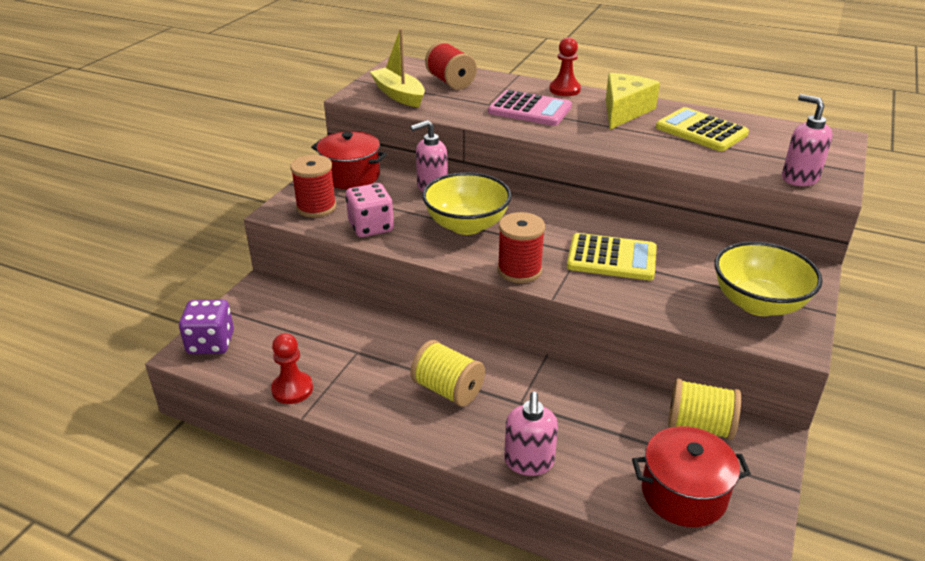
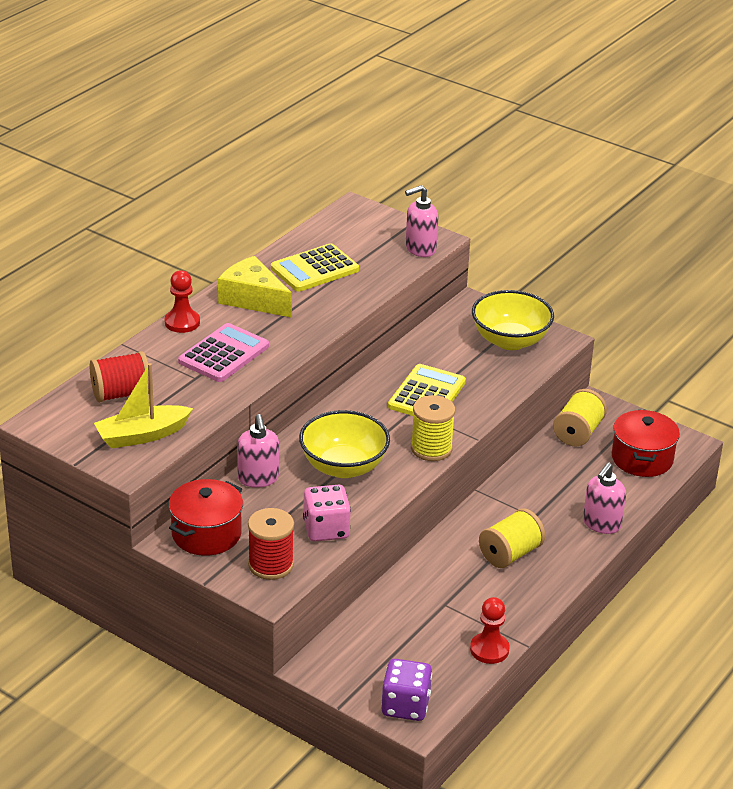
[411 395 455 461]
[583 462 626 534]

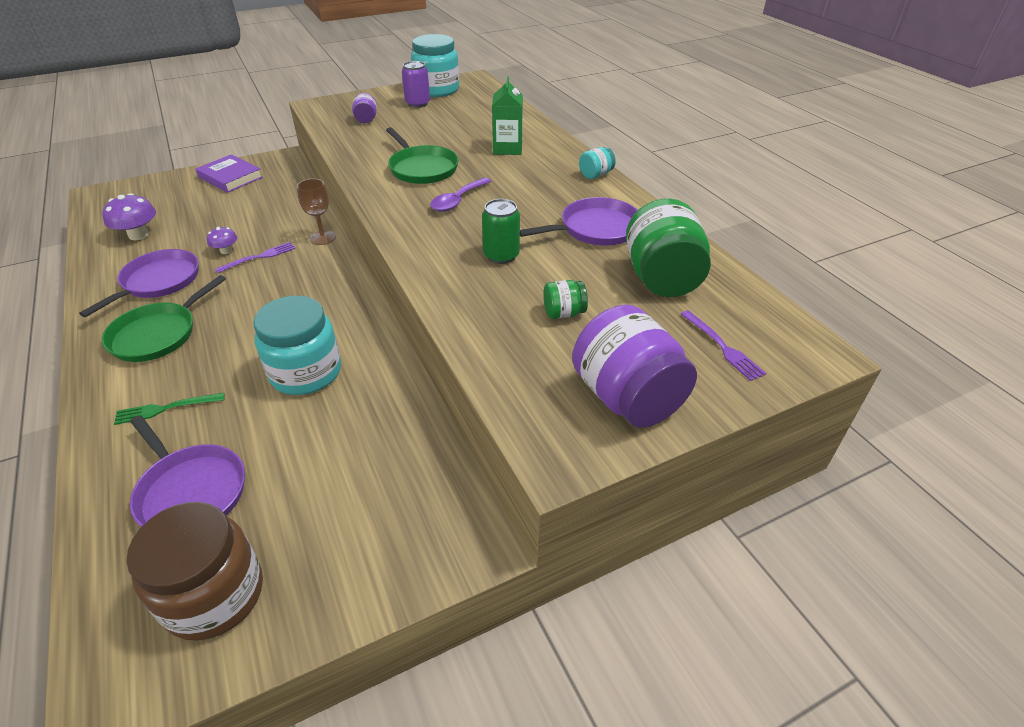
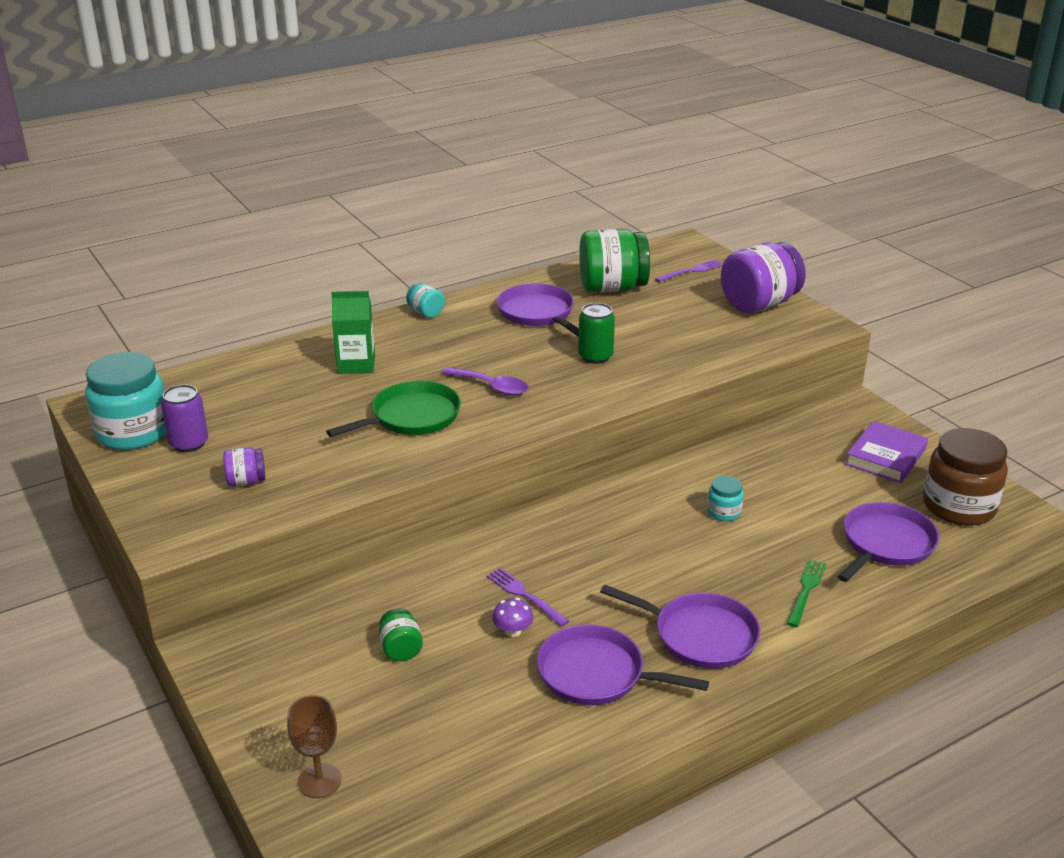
[102 193 156 240] (first image)
[845 421 928 483]
[287 695 341 798]
[379 608 423 661]
[600 584 760 669]
[787 559 827 627]
[707 476 744 521]

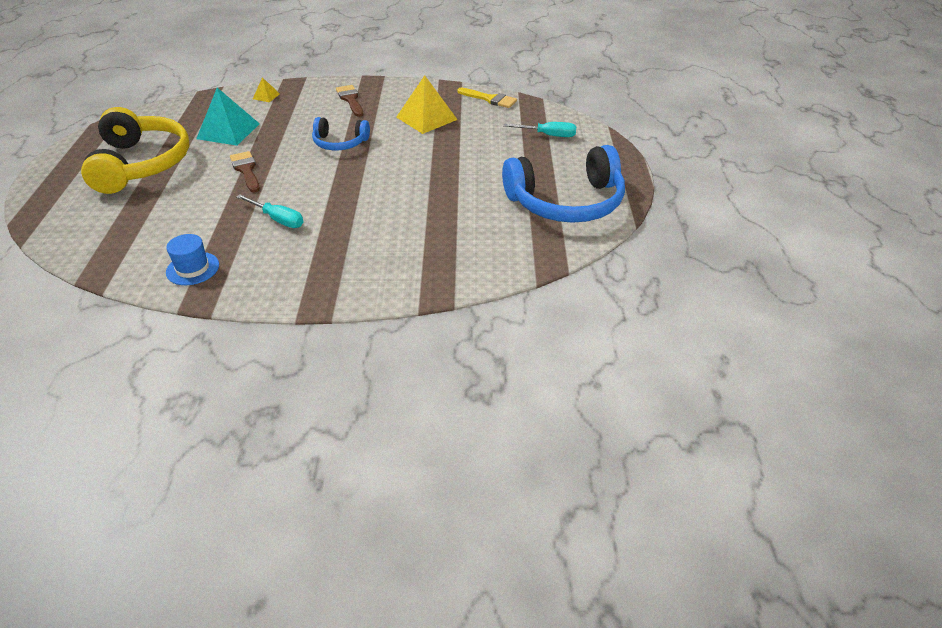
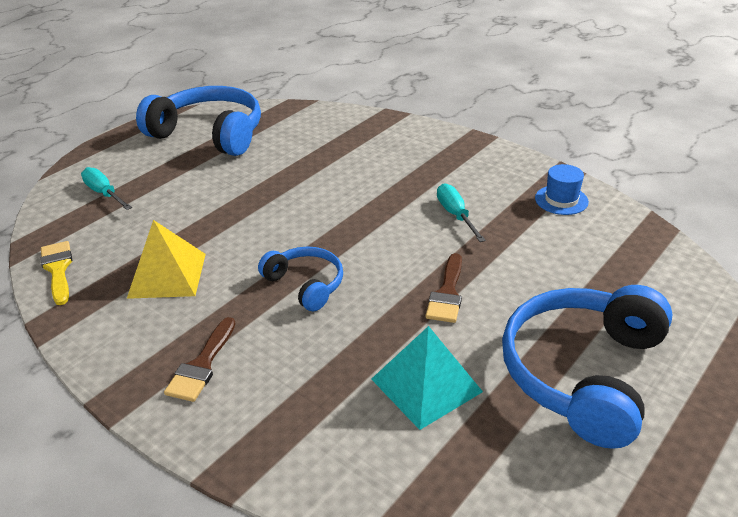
[253 77 280 102] (first image)
[502 285 673 449]

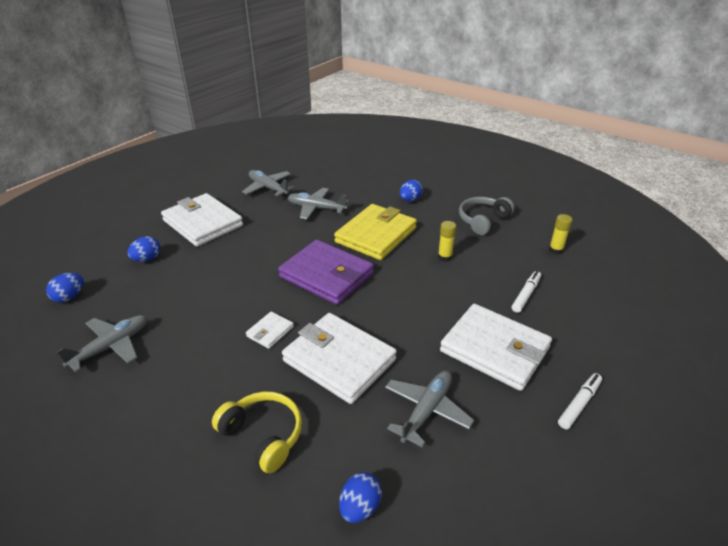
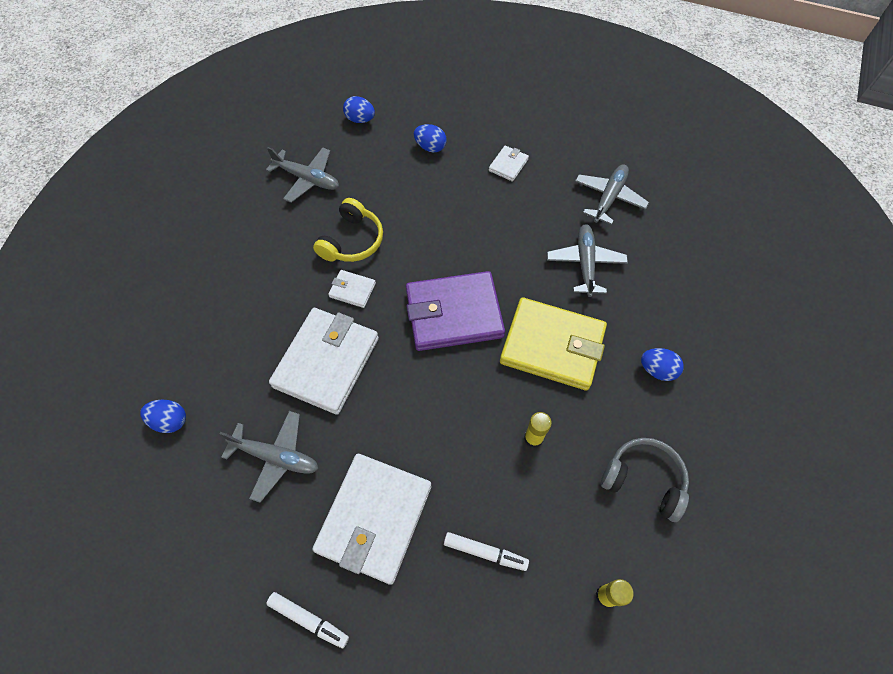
[313 198 383 262]
[406 271 505 351]
[489 146 529 182]

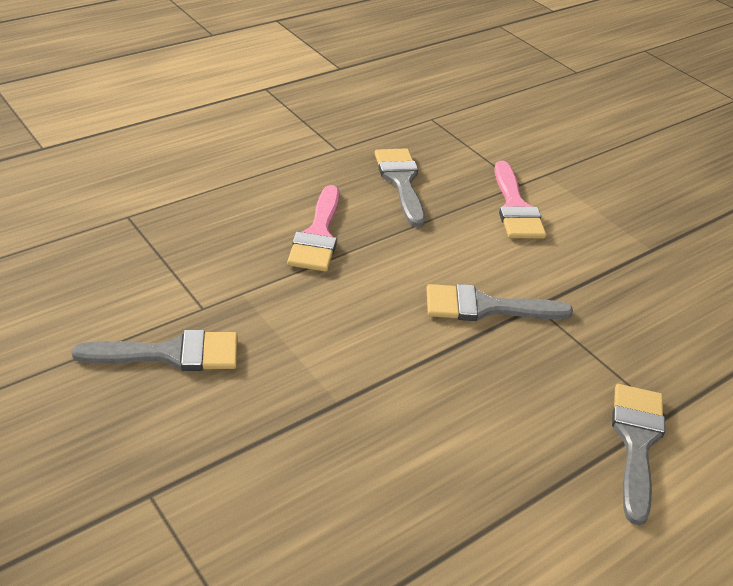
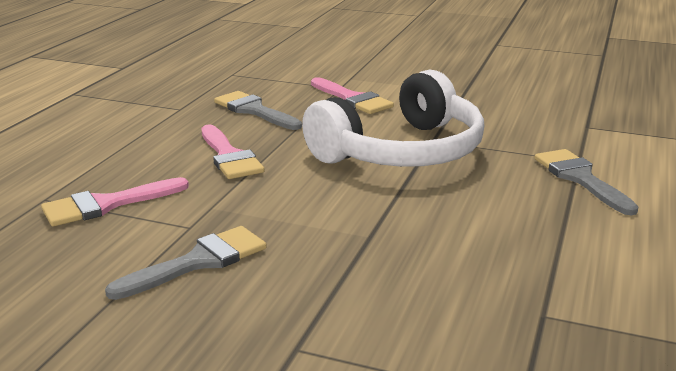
[41 177 189 227]
[302 70 484 167]

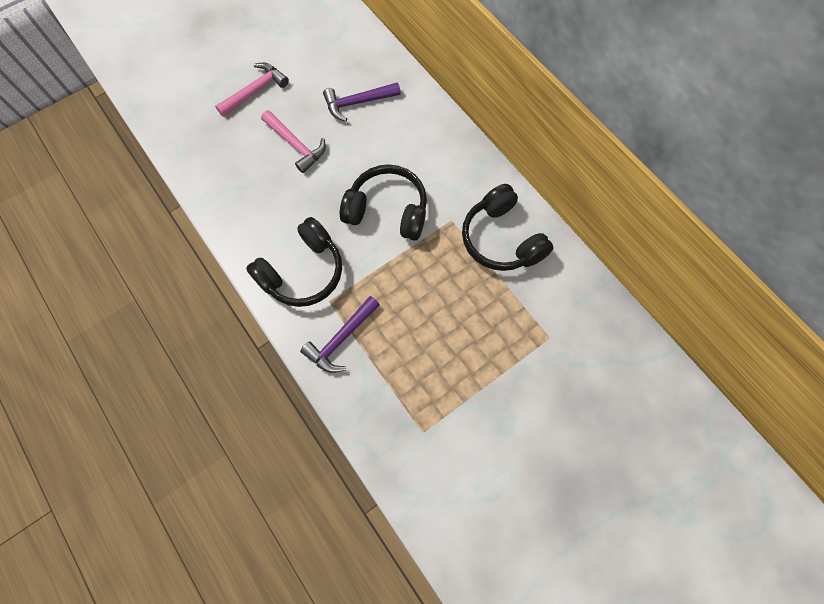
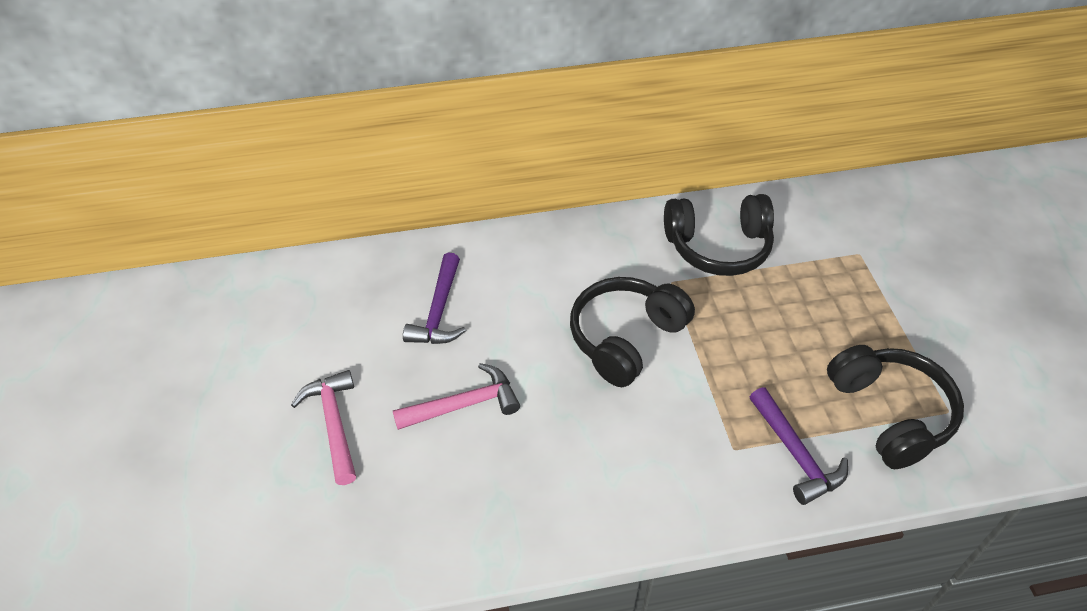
[827 345 964 469]

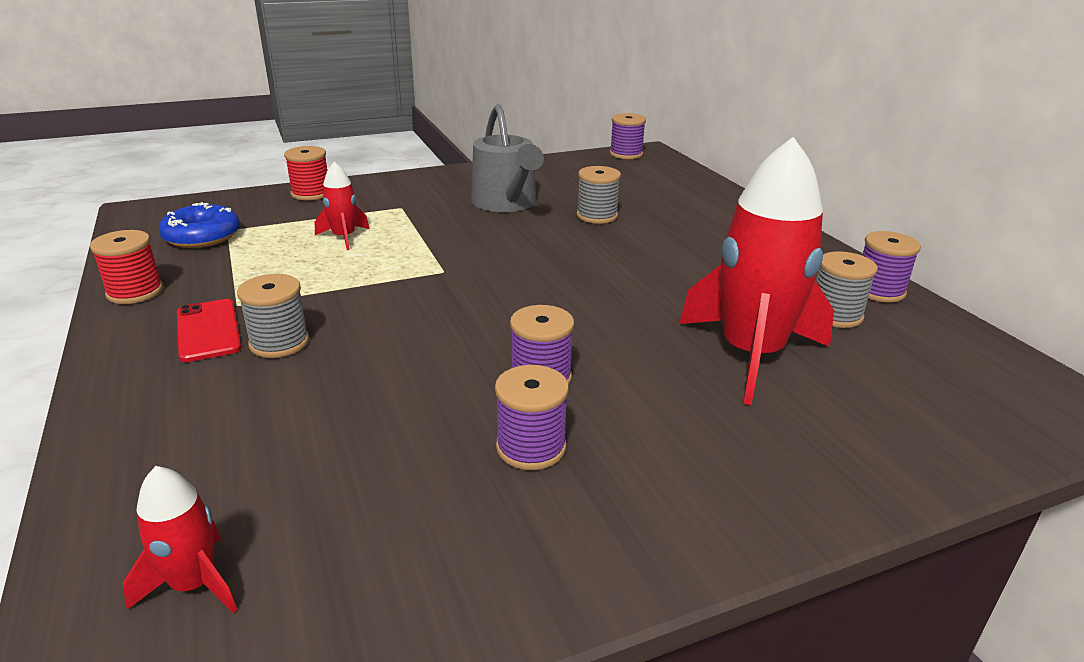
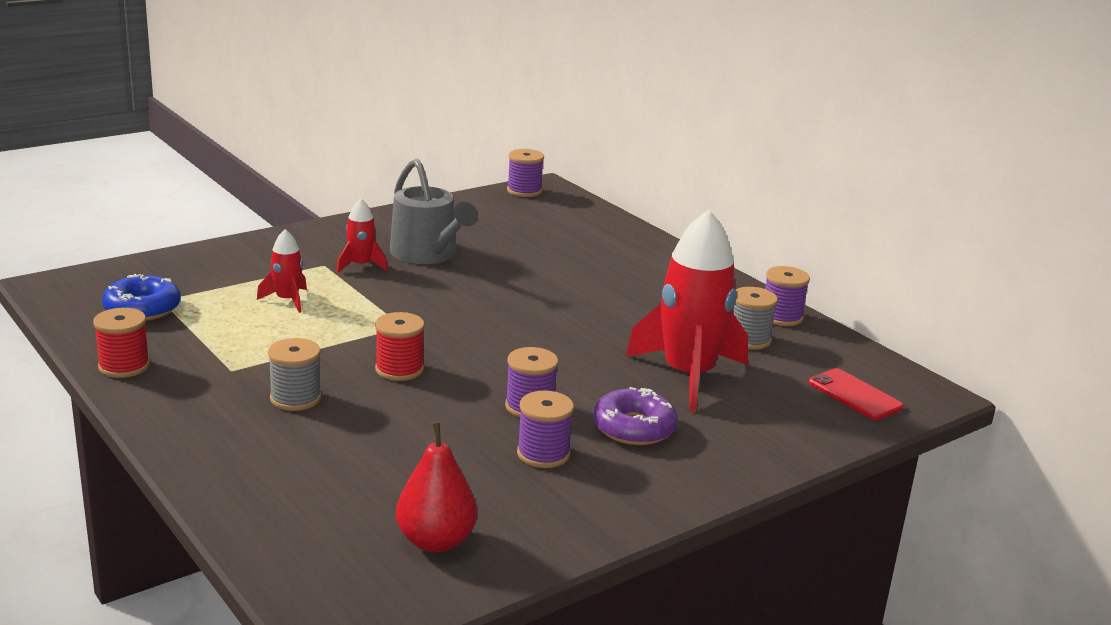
[577 166 621 224] (first image)
[396 422 478 553]
[593 387 678 445]
[337 198 388 273]
[809 368 904 420]
[375 312 425 381]

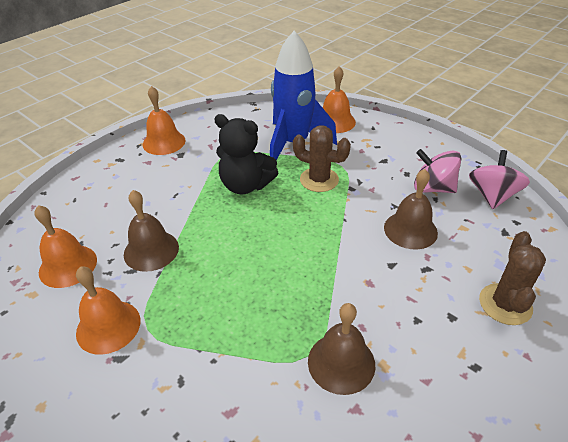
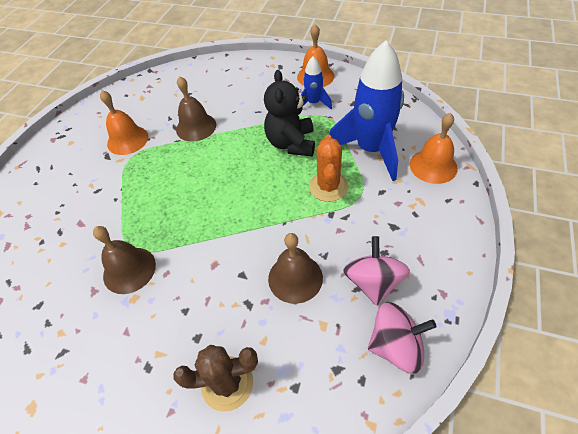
[35 205 97 288] (first image)
[301 56 332 109]
[309 135 348 202]

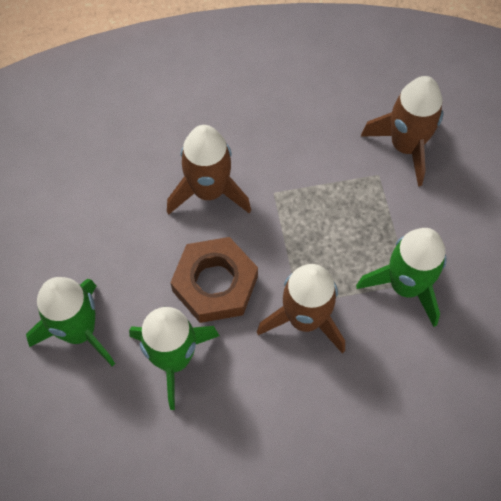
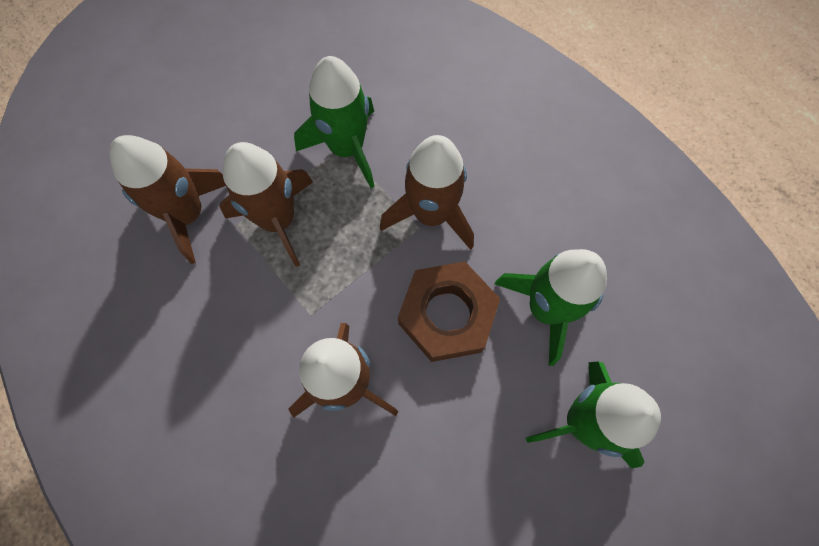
[219 142 313 267]

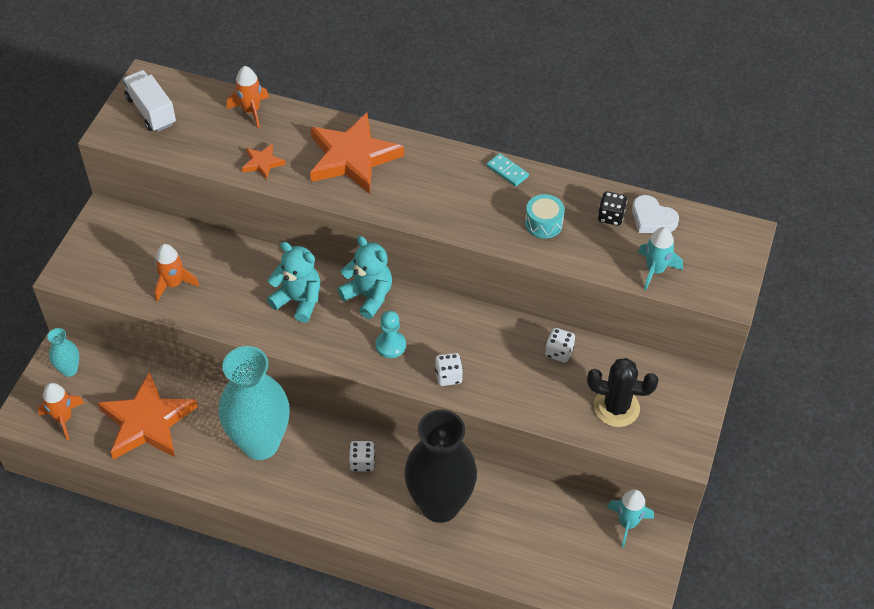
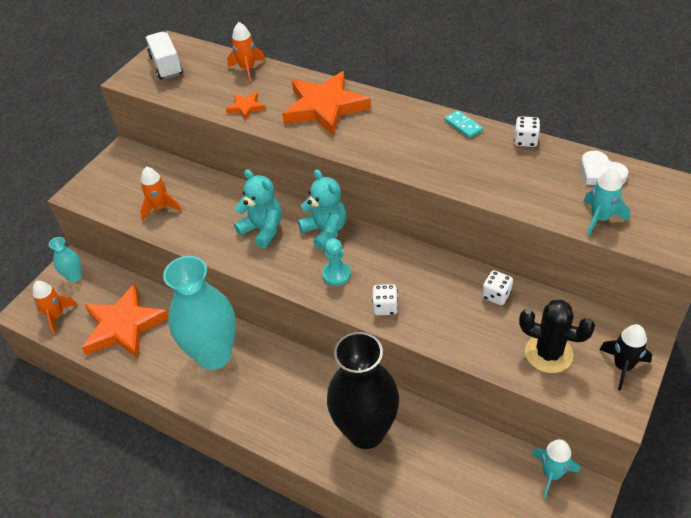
[525 194 565 239] (first image)
[598 191 627 226] (first image)
[599 324 652 390]
[514 116 540 147]

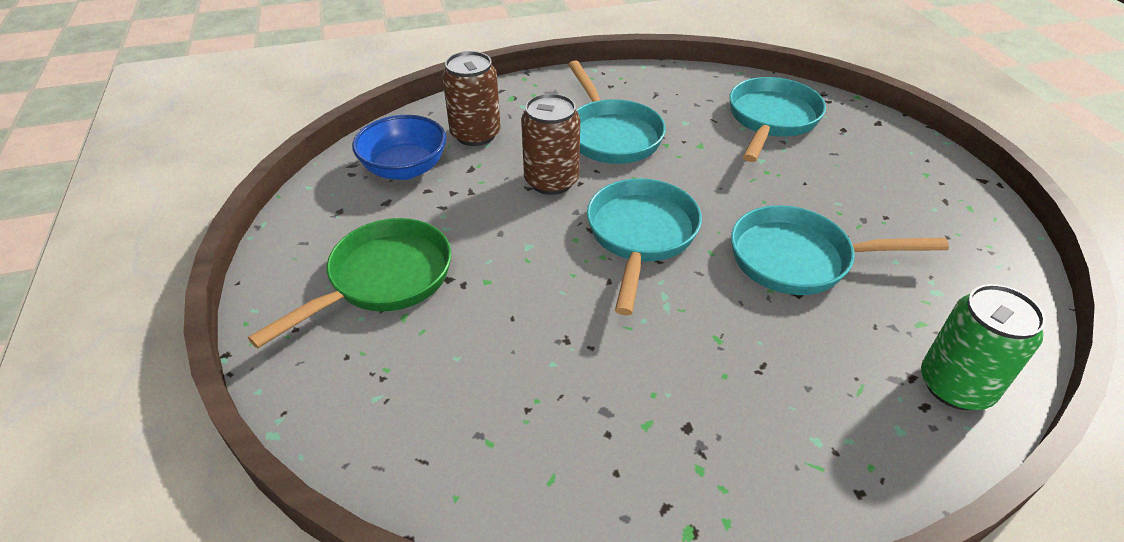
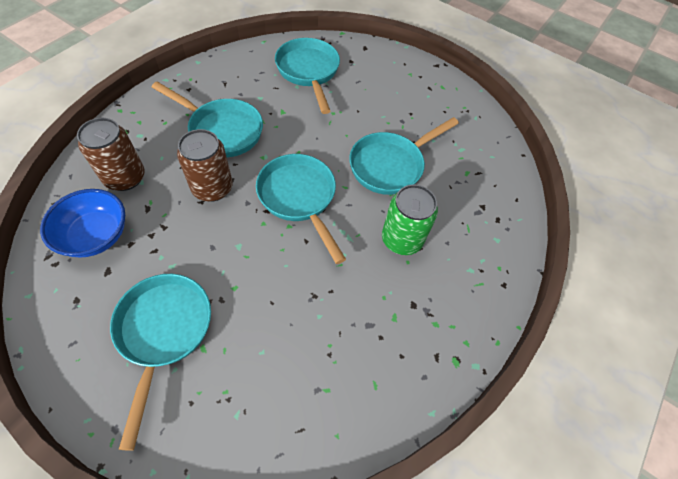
[382 184 438 255]
[110 274 211 451]

